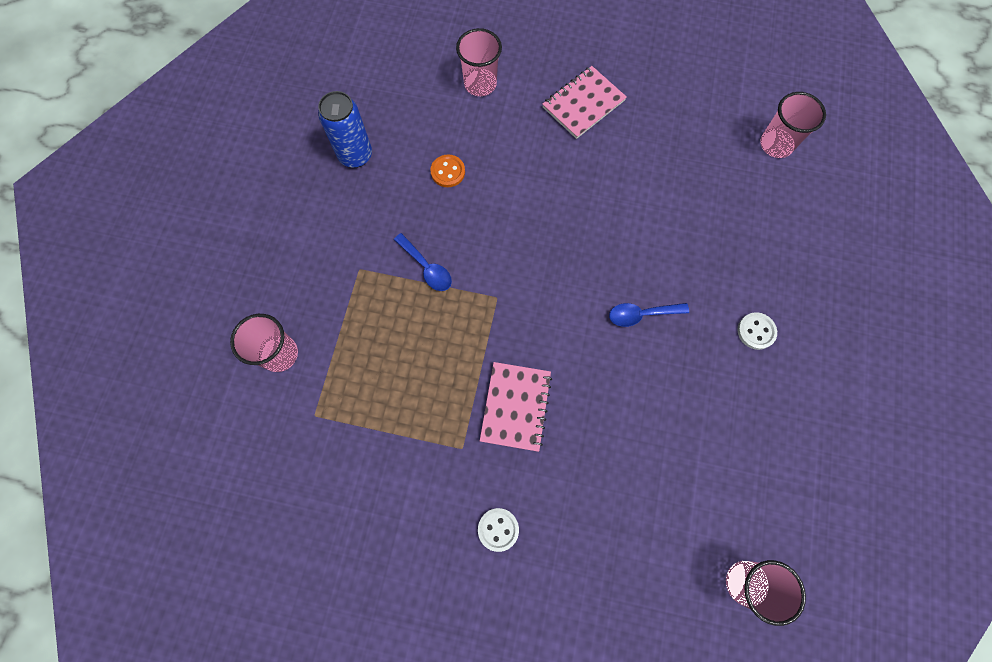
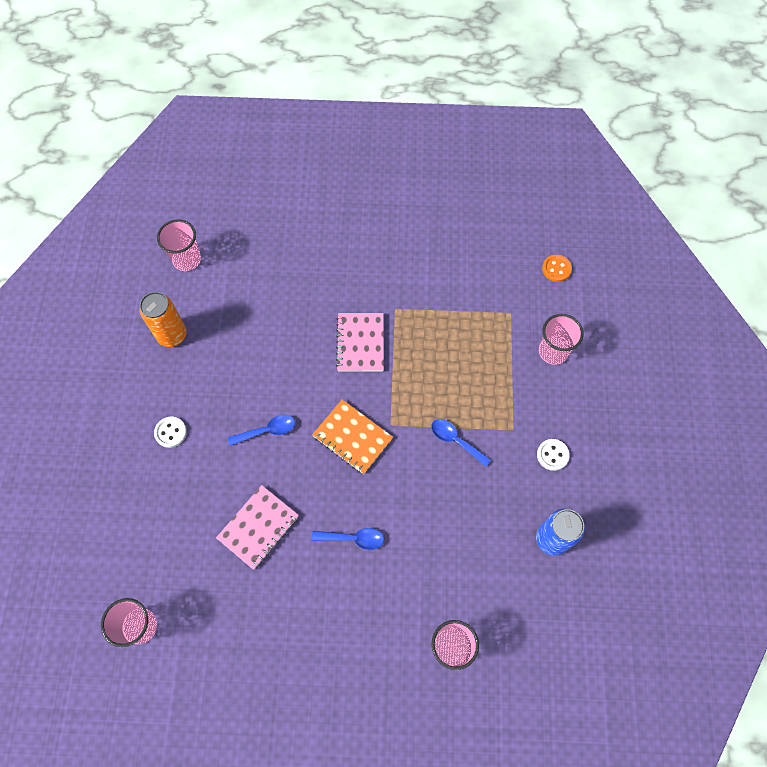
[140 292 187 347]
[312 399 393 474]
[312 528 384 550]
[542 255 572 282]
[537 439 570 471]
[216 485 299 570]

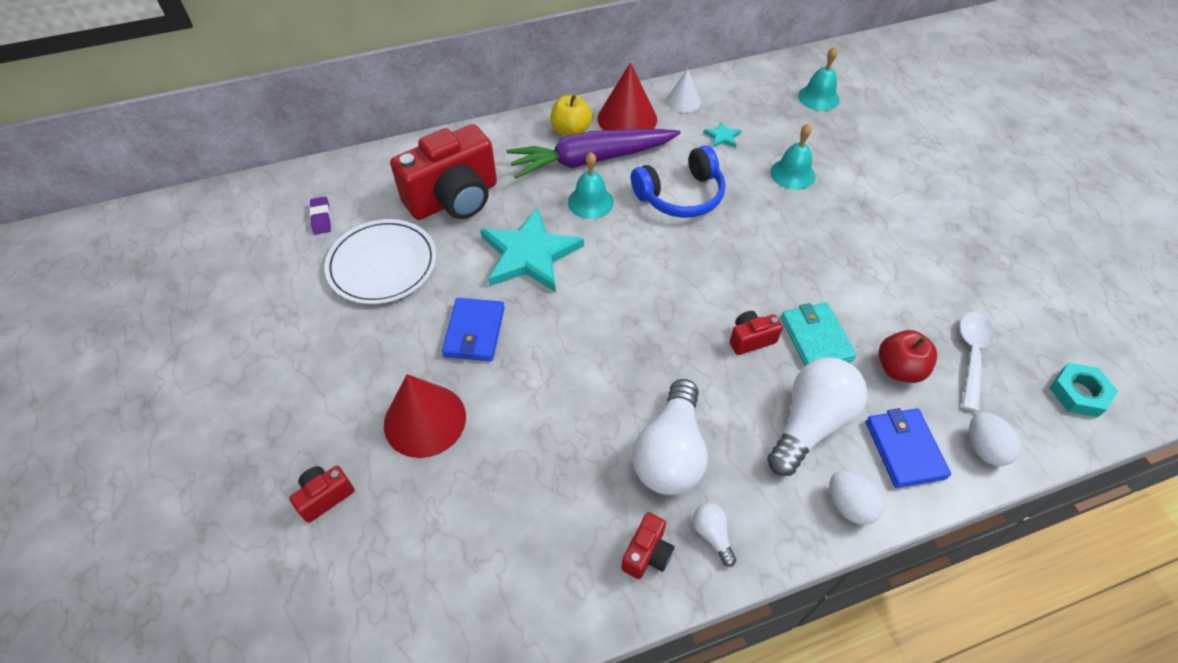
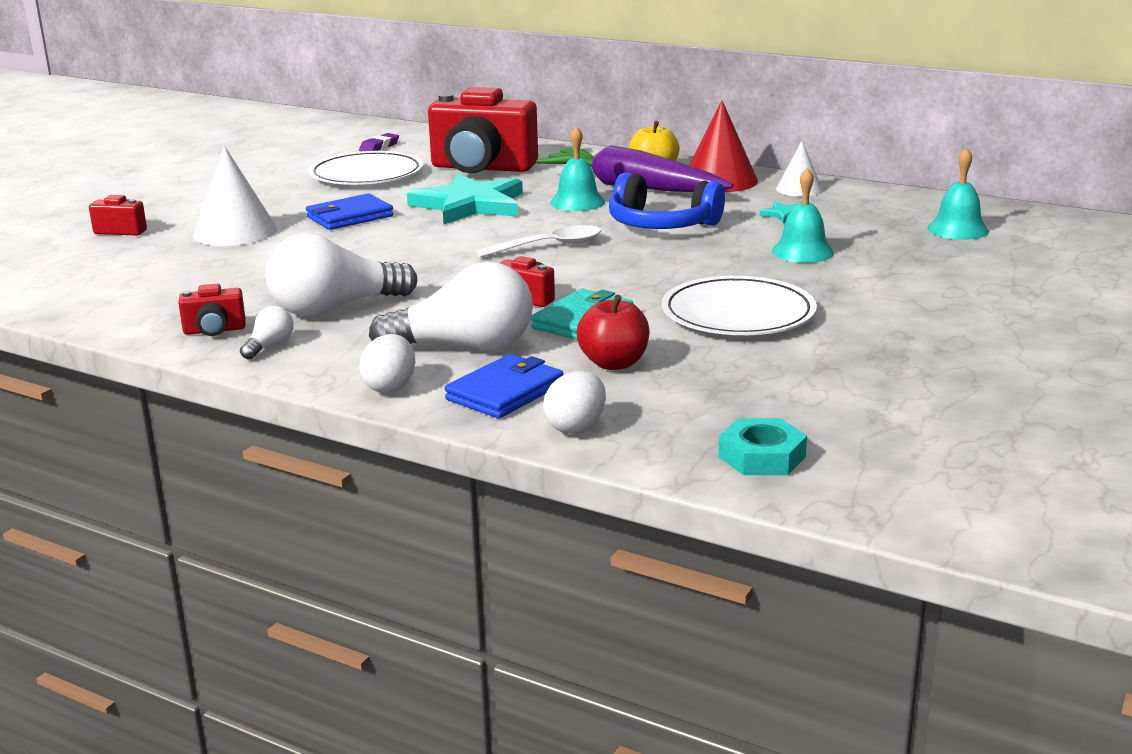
[662 276 817 335]
[475 225 601 258]
[193 145 277 246]

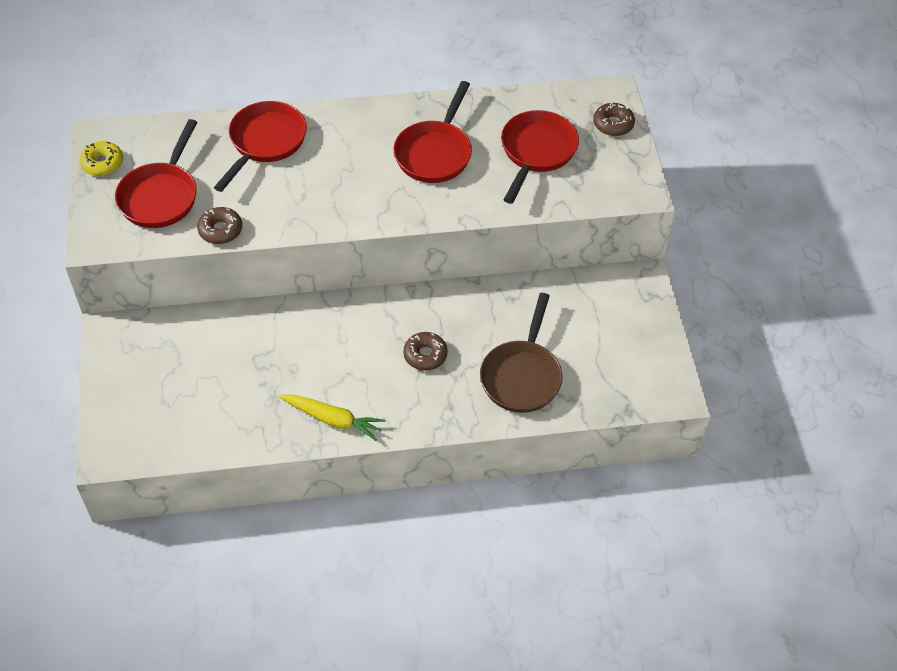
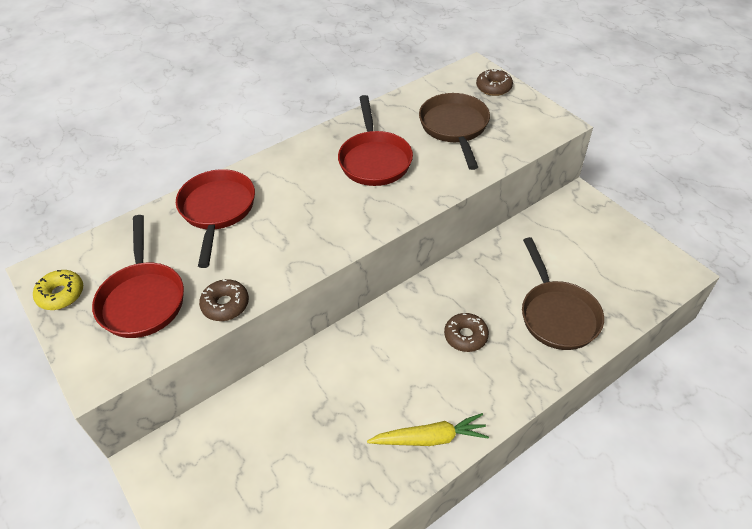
[419 93 490 170]

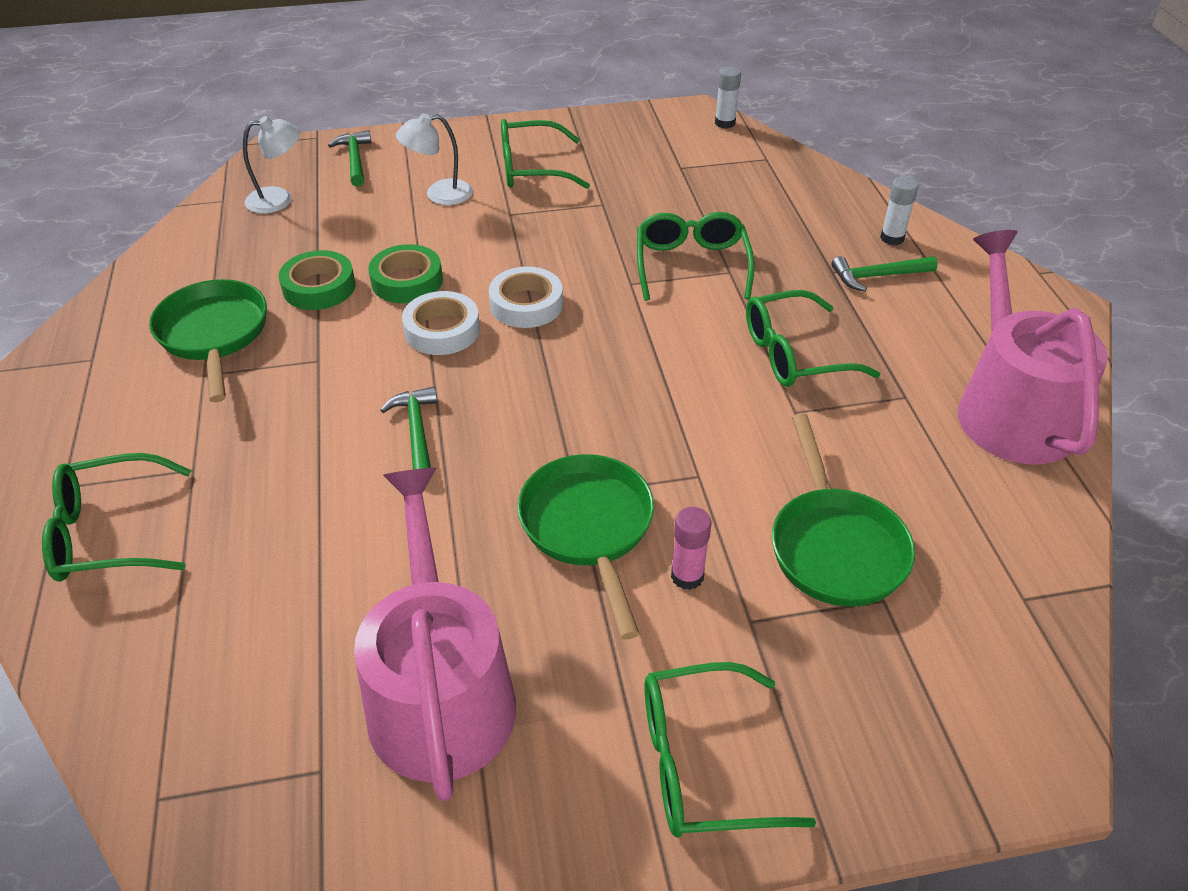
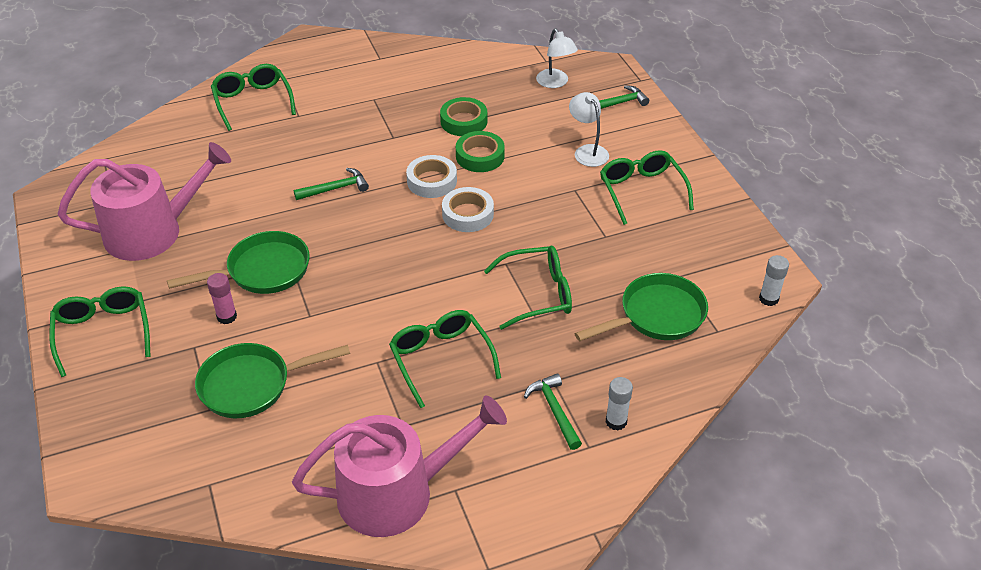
[575 273 708 341]

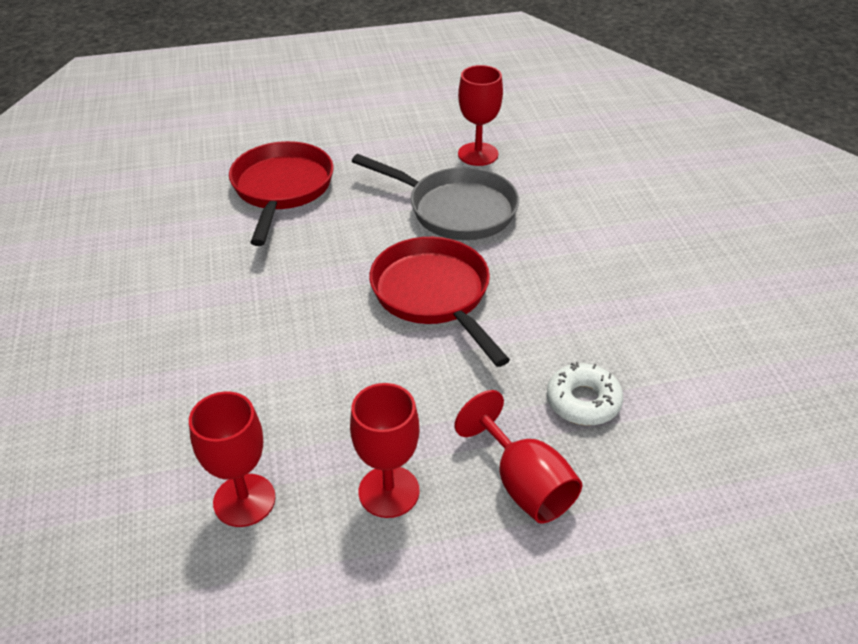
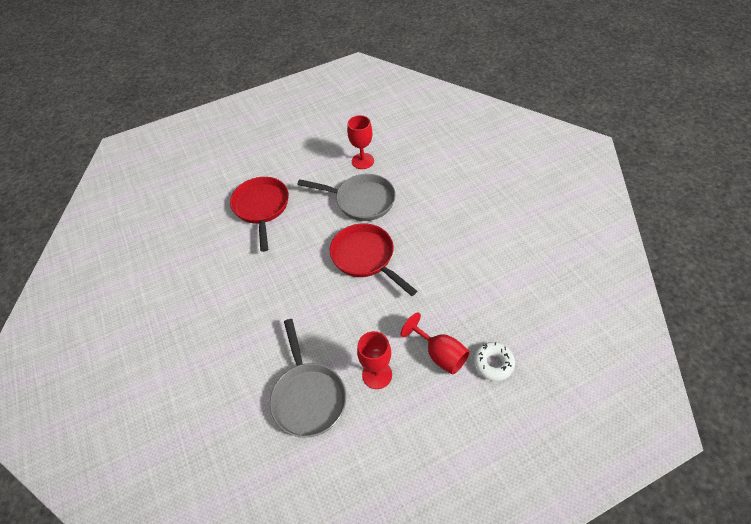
[473 342 515 381]
[270 319 346 437]

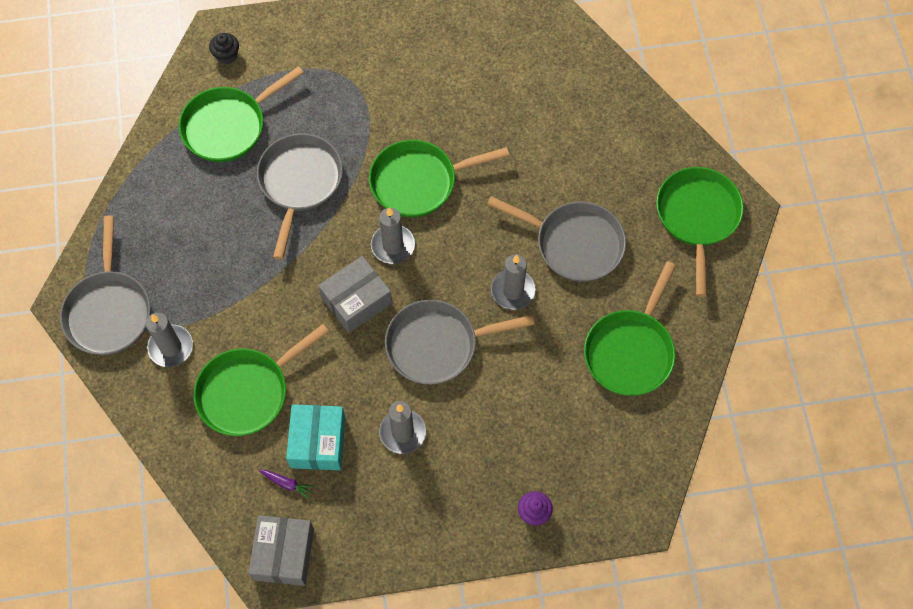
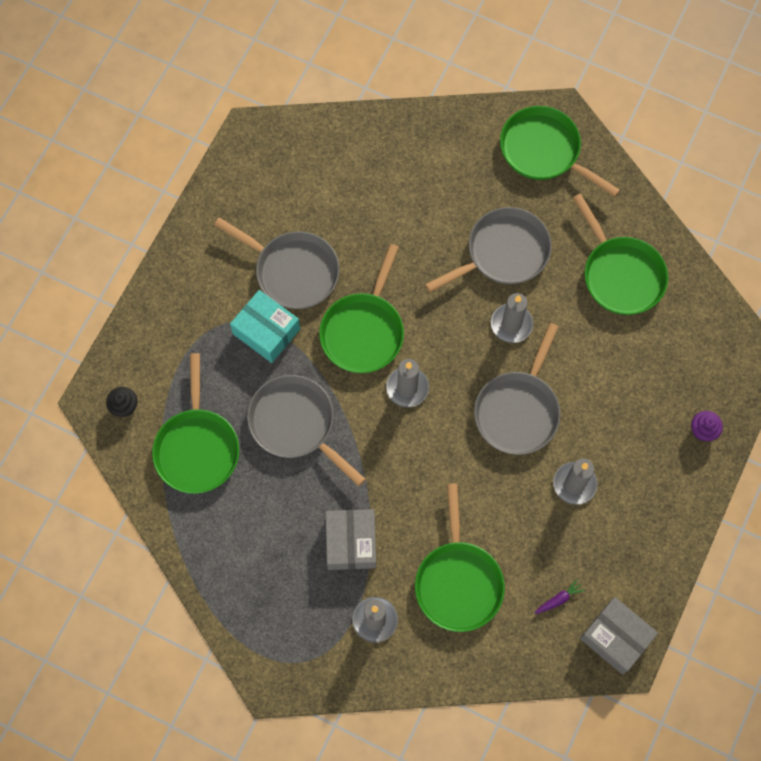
[214 217 340 309]
[230 290 300 363]
[326 509 376 570]

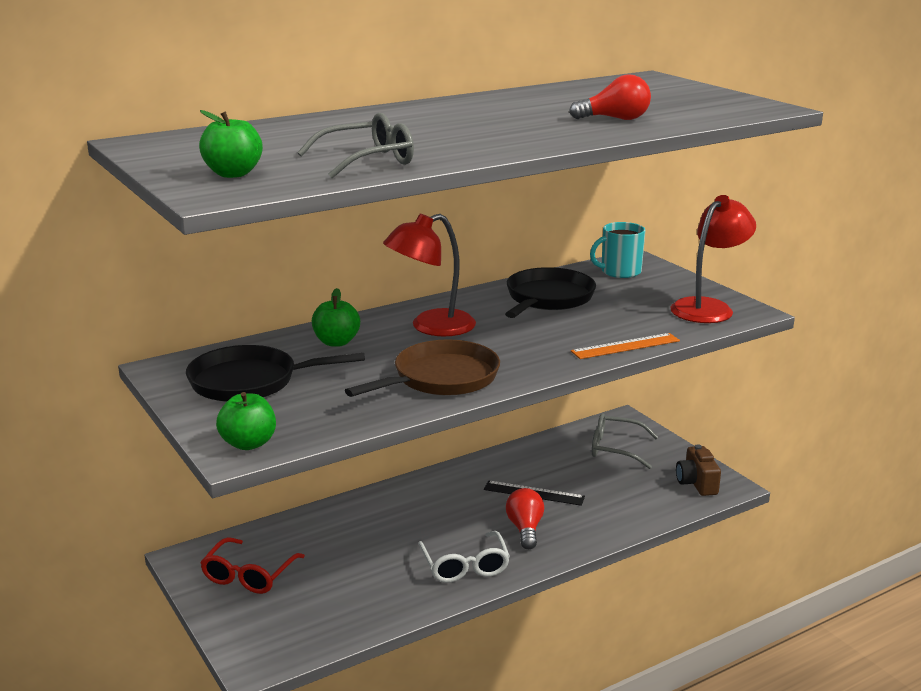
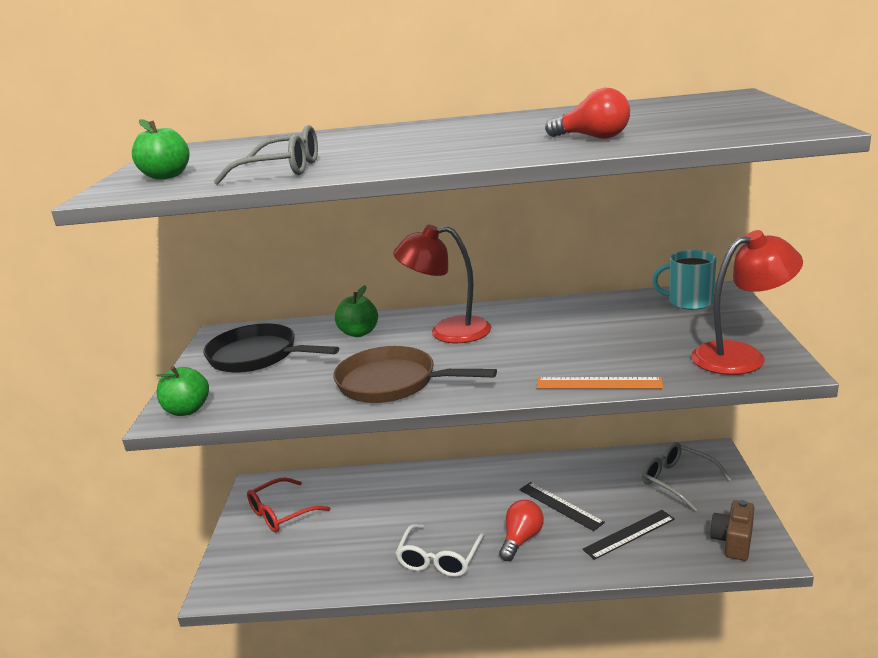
[505 267 596 318] (first image)
[583 510 675 560]
[333 346 497 403]

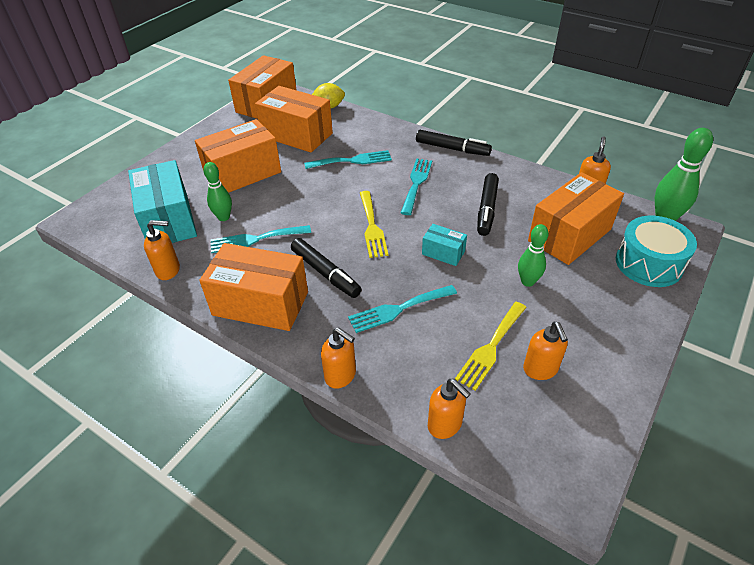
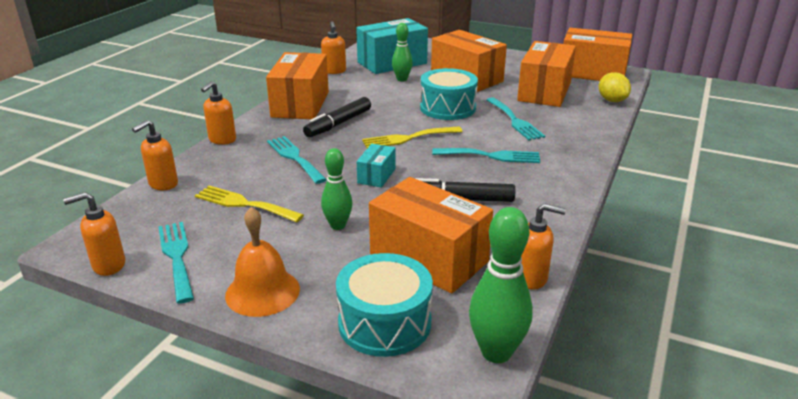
[416 130 492 156] (first image)
[225 207 300 317]
[420 68 478 120]
[158 222 194 304]
[63 192 125 276]

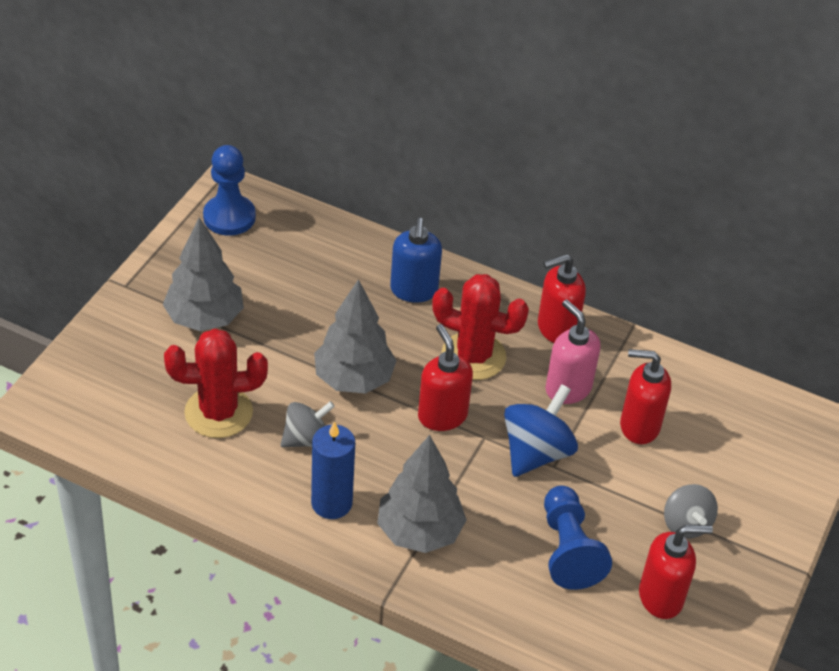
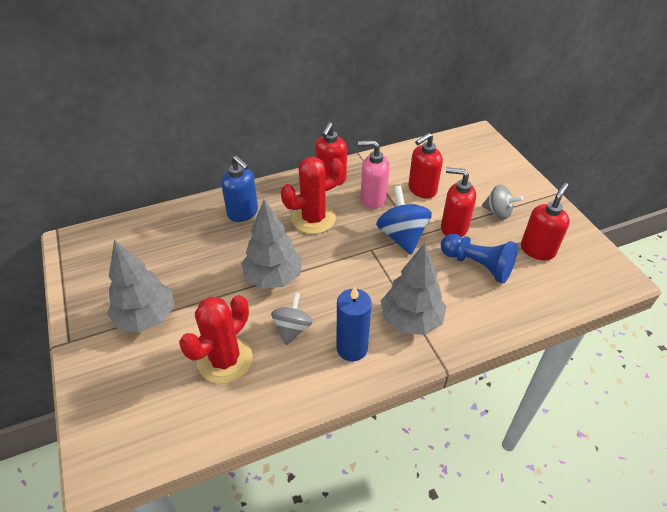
[203 145 256 236] (first image)
[441 167 476 237]

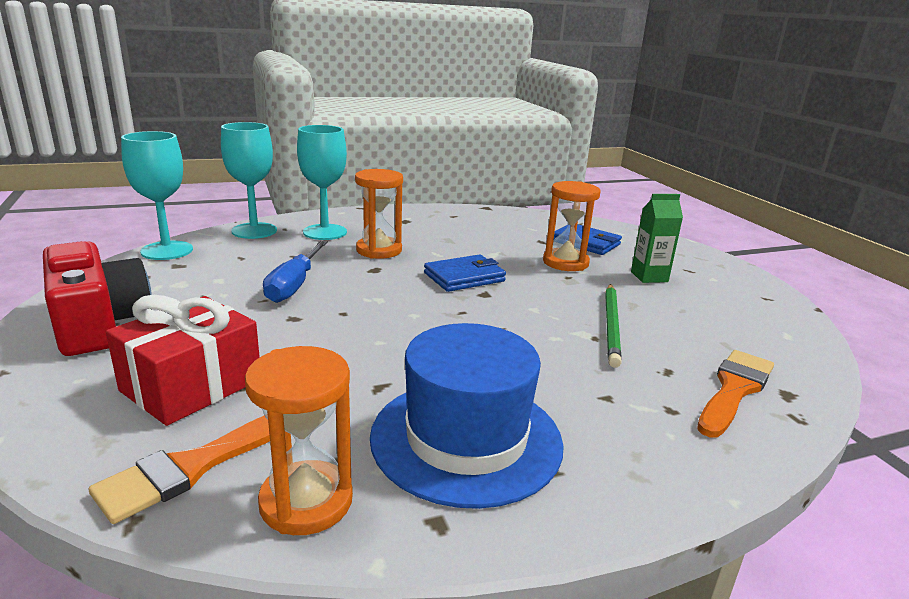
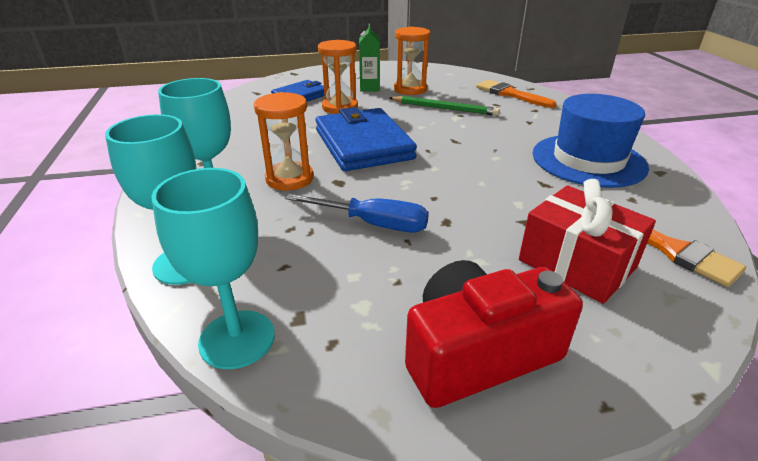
[394 27 430 95]
[315 107 417 171]

